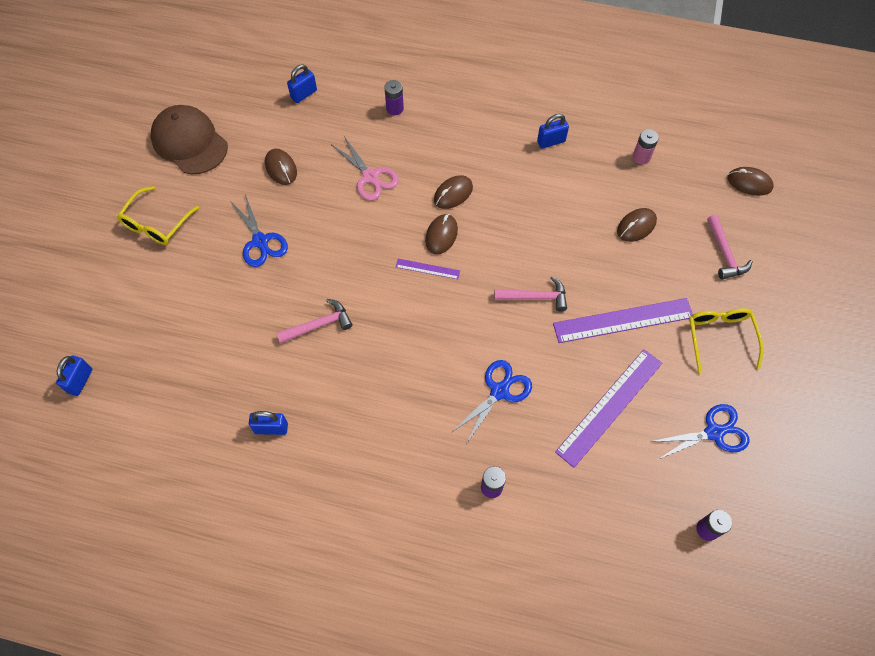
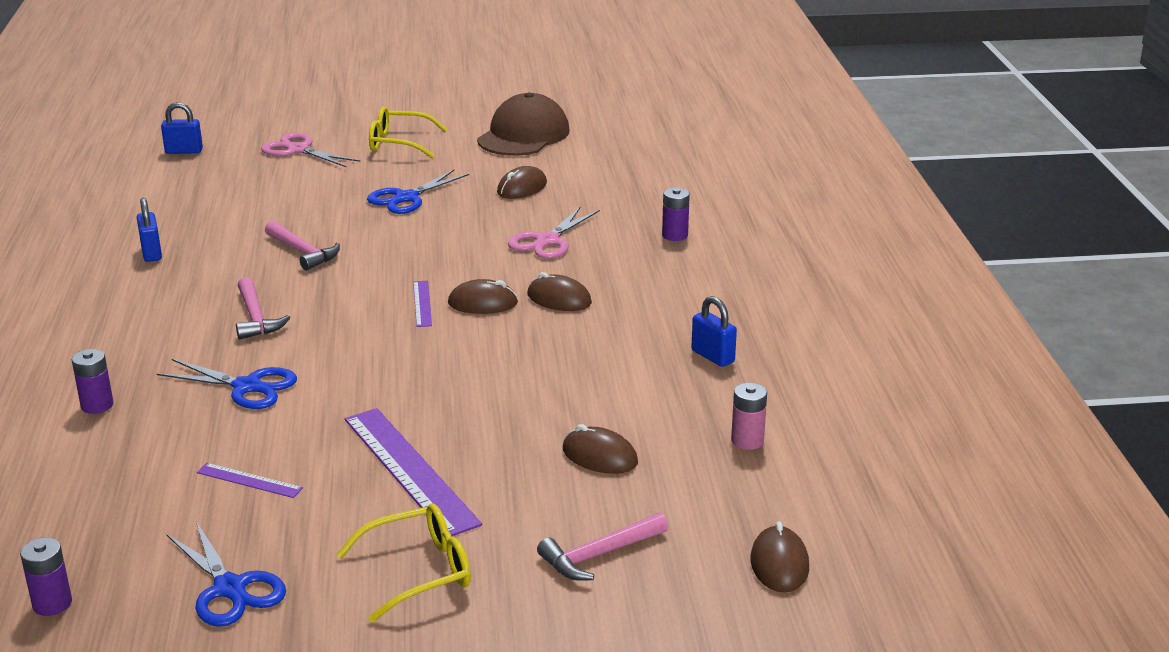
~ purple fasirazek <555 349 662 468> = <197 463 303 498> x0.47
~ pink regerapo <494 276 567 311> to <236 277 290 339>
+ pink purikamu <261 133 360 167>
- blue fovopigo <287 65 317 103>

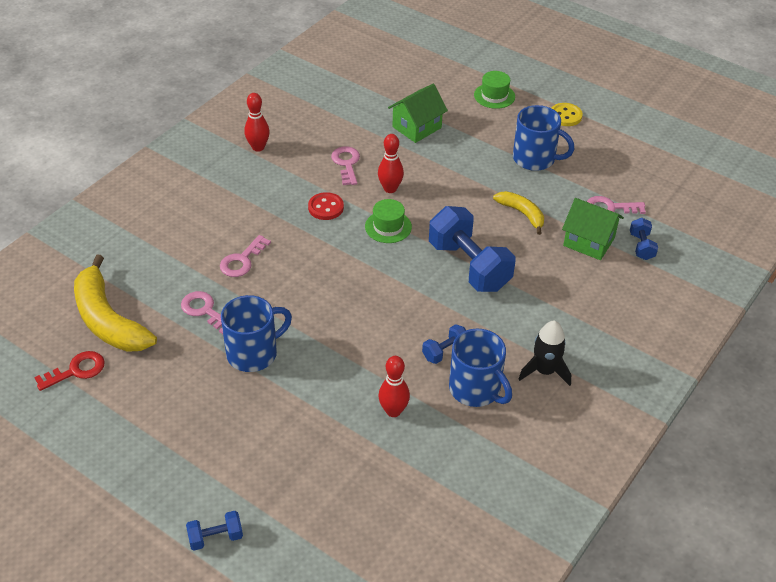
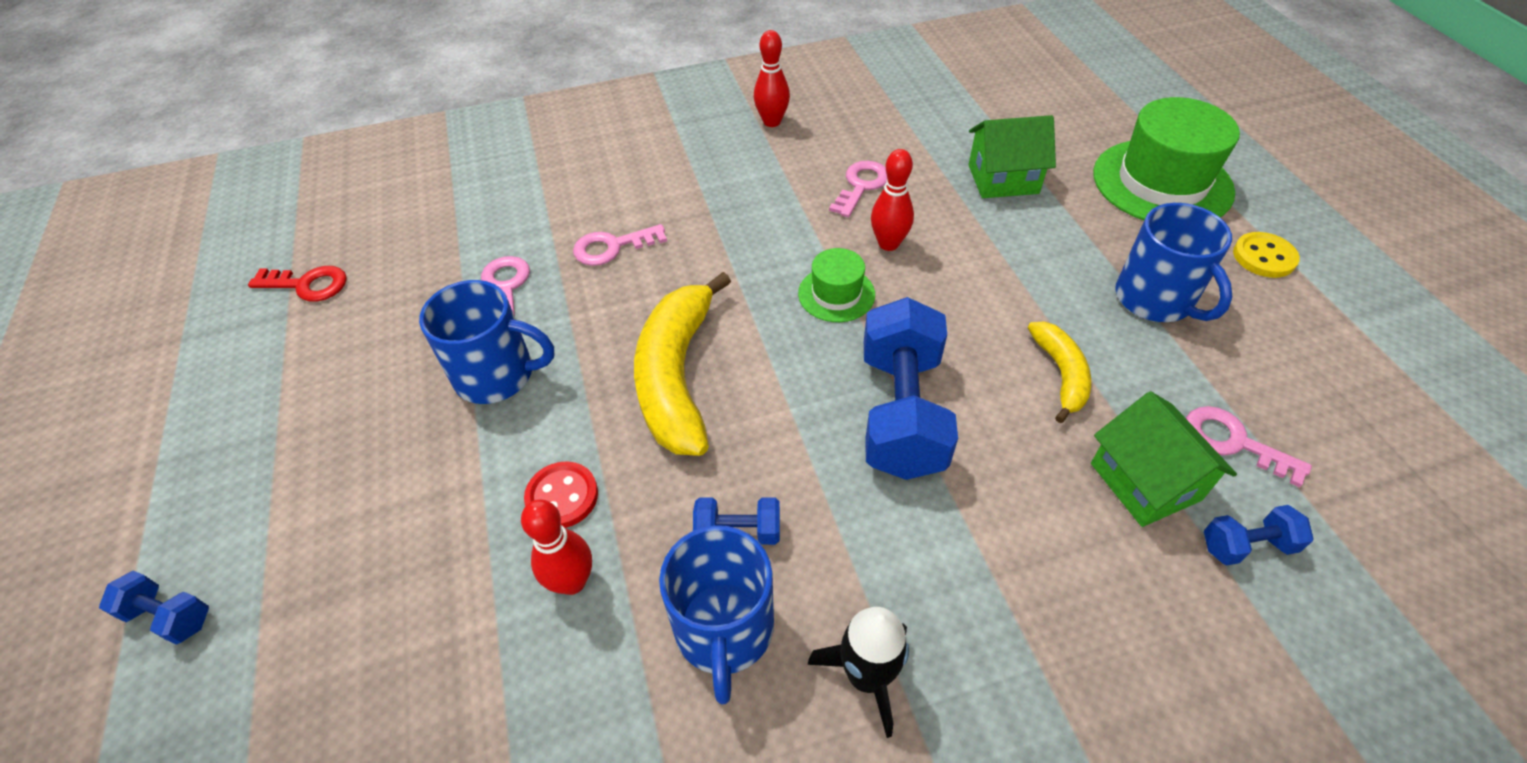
~ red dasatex <308 192 344 220> to <524 461 598 528>
~ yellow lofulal <74 255 157 352> to <634 272 731 456>
~ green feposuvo <474 71 515 109> = <1093 97 1240 220> x1.95
~ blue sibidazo <630 218 658 260> = <1204 505 1314 566> 45 degrees clockwise

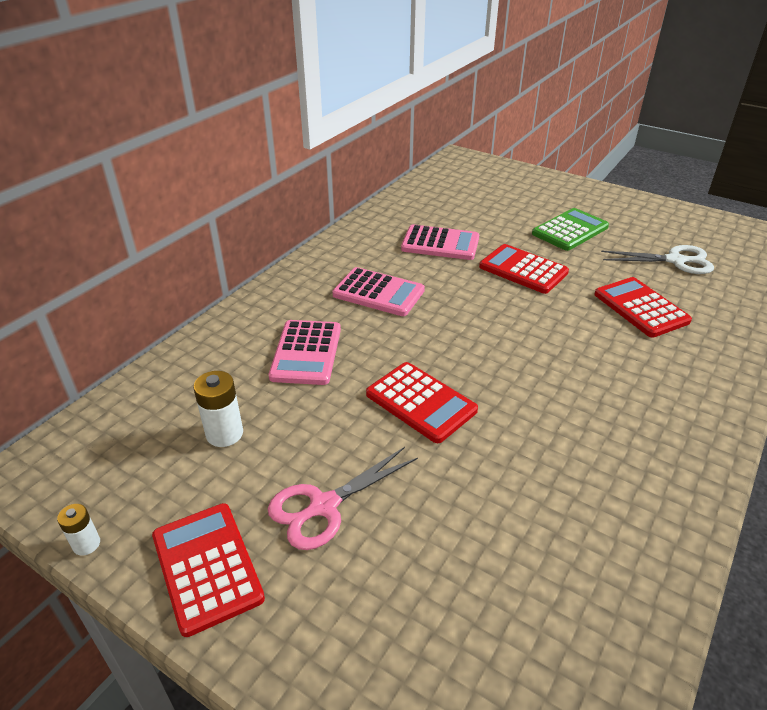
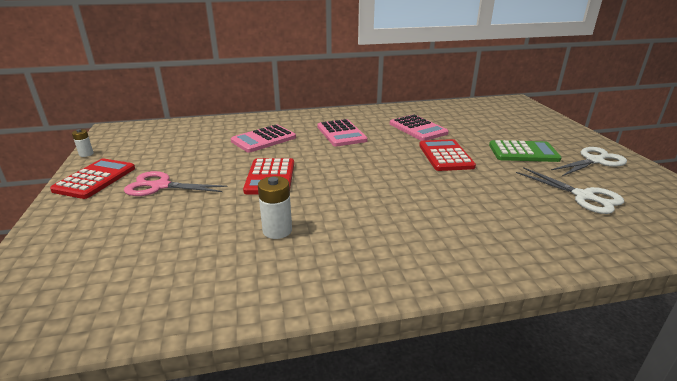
~ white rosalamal <193 371 243 447> to <258 176 292 239>
+ white purikamu <551 147 627 176>
- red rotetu <594 277 692 337>

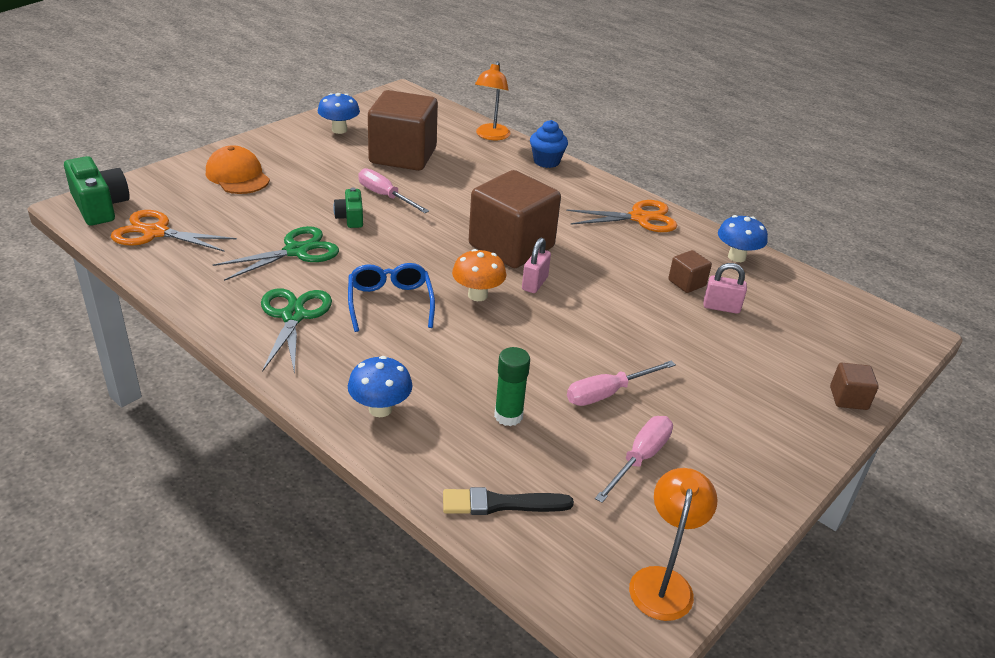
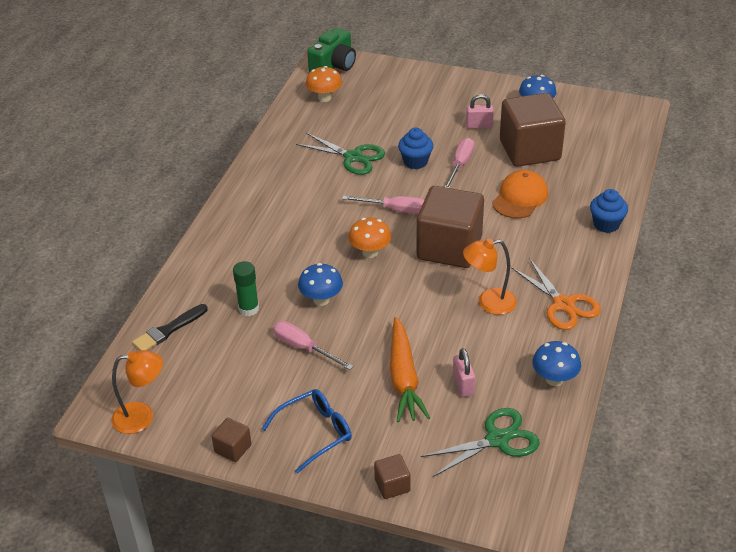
~ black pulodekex <443 487 574 515> = <132 304 208 351> 105 degrees counterclockwise
~ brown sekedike <668 250 712 293> to <212 418 251 462>
~ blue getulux <348 263 435 332> to <262 389 352 474>
~ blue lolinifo <348 356 413 417> to <298 263 343 306>
~ orange purikamu <111 210 237 252> to orange lolinifo <306 66 342 102>
~ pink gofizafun <595 416 673 503> to <342 196 424 214>
+ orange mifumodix <390 317 430 422>
~ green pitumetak <333 188 363 228> to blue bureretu <398 128 433 169>
~ green purikamu <261 288 332 374> to <421 408 540 477>
~ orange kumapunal <475 61 511 140> to <463 238 517 315>
~ pink fovopigo <522 238 551 293> to <466 94 494 129>
~ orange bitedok <206 145 270 194> to <492 170 548 219>

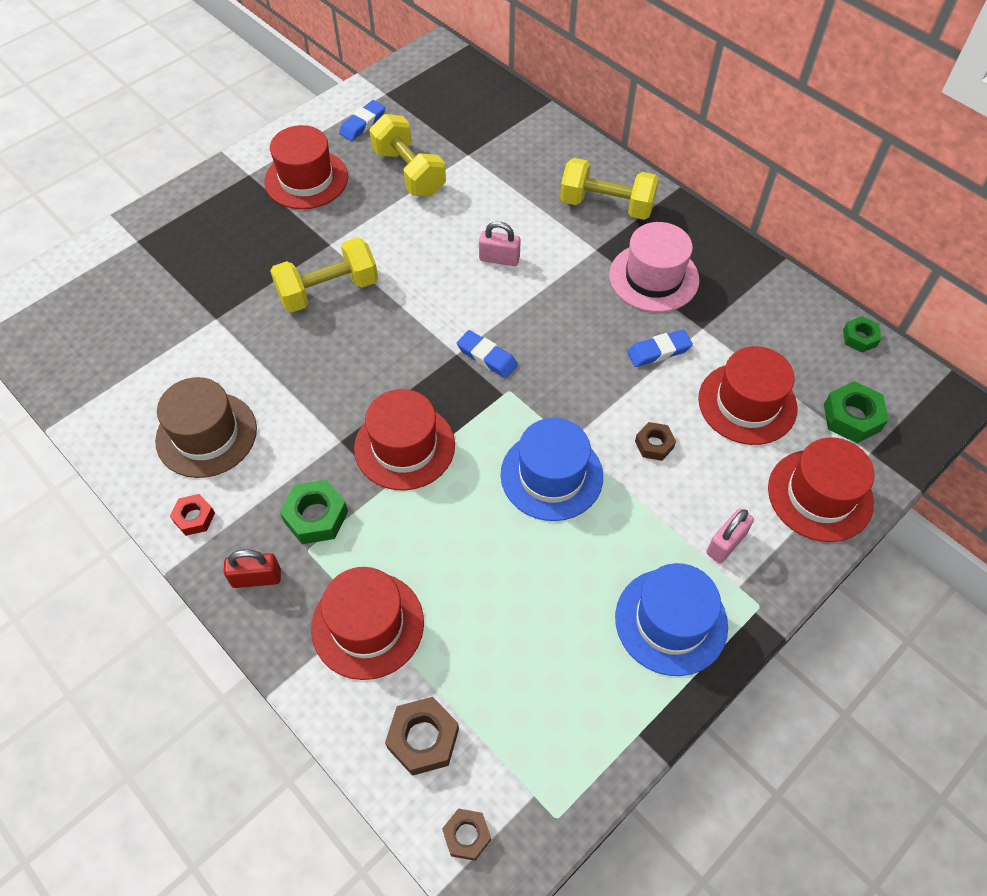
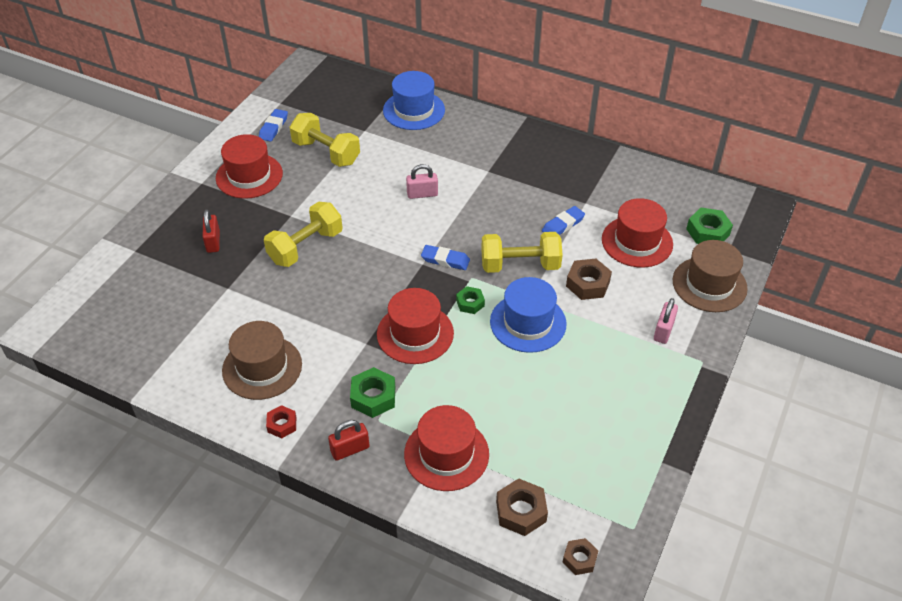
+ red fovopigo <202 210 220 253>
~ blue feposuvo <615 563 728 676> to <383 71 445 130>
~ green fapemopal <843 316 881 353> to <456 286 485 314>
~ yellow sibidazo <560 158 659 220> to <481 232 563 273>
~ brown fapemopal <635 422 676 461> = <566 259 612 300> x1.57
~ red feposuvo <768 437 875 542> to brown feposuvo <673 240 748 312>
- pink feposuvo <609 222 699 312>

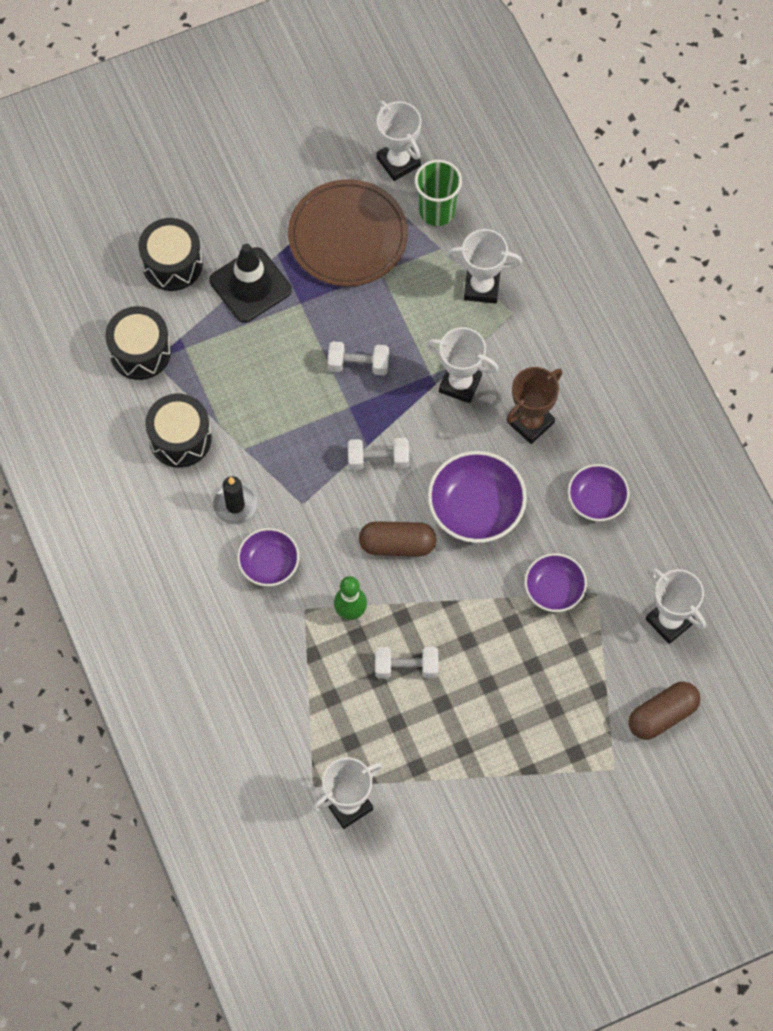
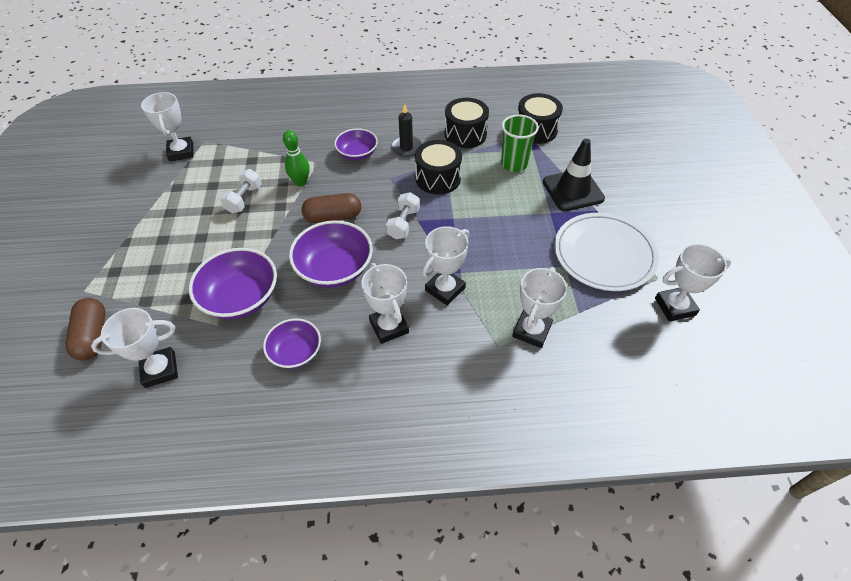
~ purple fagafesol <524 553 587 612> = <189 248 277 319> x1.60
~ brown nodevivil <359 521 437 556> = <302 193 361 223> 60 degrees clockwise
~ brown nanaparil <506 367 562 444> to white nanaparil <361 263 409 344>
~ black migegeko <139 218 203 291> to <415 140 462 195>
~ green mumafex <414 160 462 226> to <501 114 539 172>
~ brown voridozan <288 179 408 287> to white voridozan <555 213 659 291>
- white sibidazo <328 341 389 375>

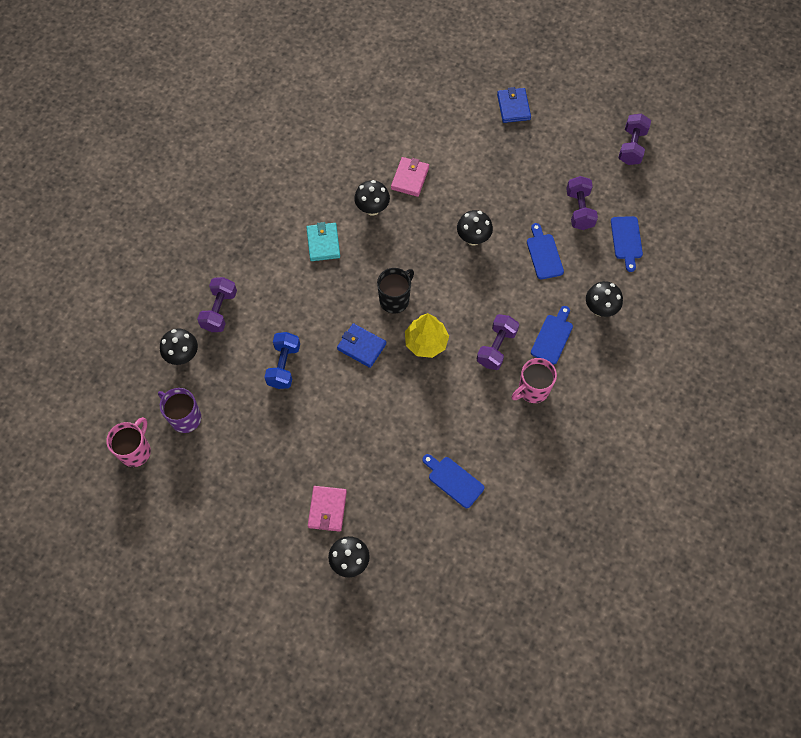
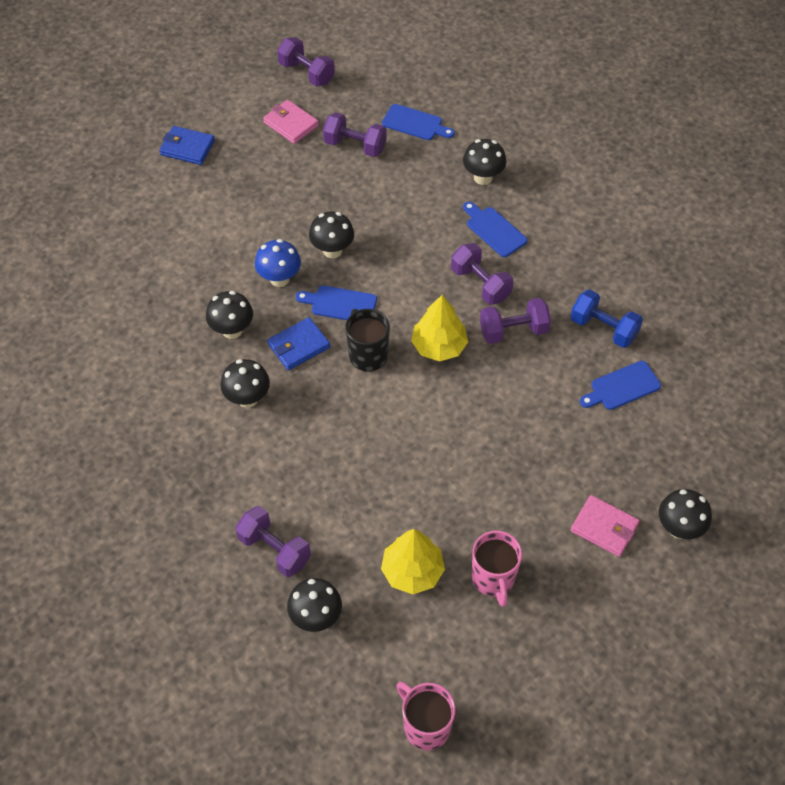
~ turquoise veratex <306 222 340 261> to black lolinifo <220 359 270 408>
+ blue lolinifo <255 239 301 287>
~ pink veratex <391 157 429 197> to <263 100 319 144>
~ blue veratex <337 323 386 368> to <267 317 330 370>
~ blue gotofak <527 223 564 279> to <296 285 377 320>
+ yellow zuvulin <381 529 445 594>
~ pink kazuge <512 358 557 403> to <472 531 522 607>
+ purple sibidazo <480 298 551 344>
~ blue sibidazo <264 332 300 389> to <571 289 643 348>
- purple kazuge <158 388 201 433>

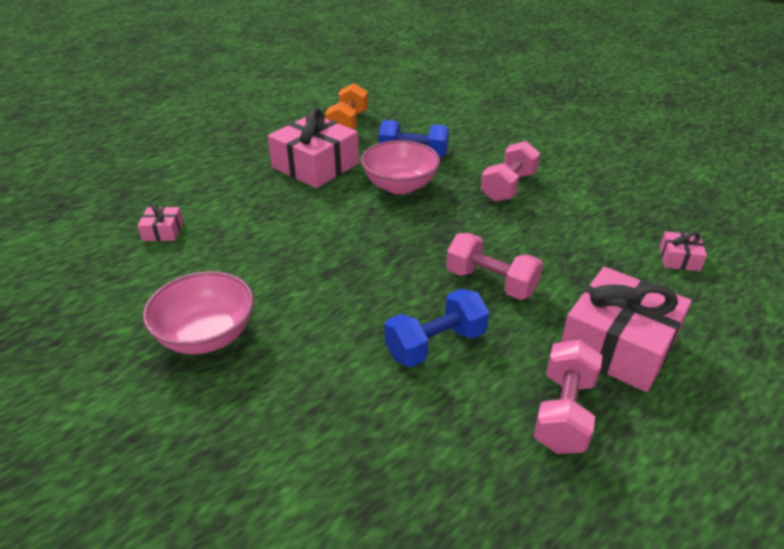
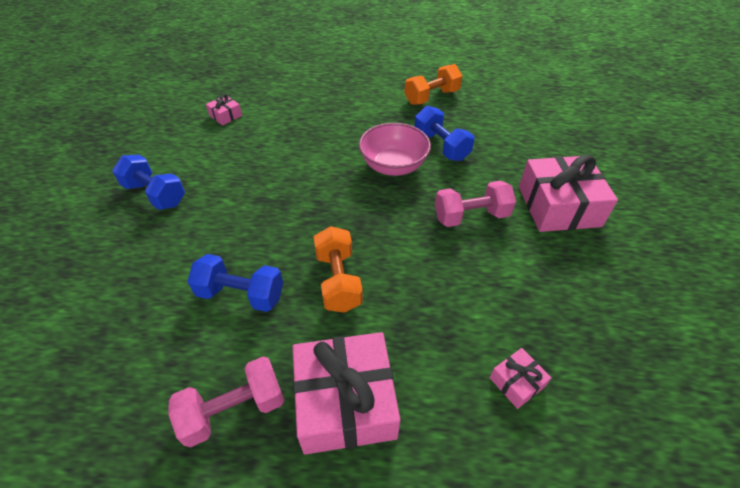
~ pink fagafesol <143 271 254 354> to blue sibidazo <112 155 185 210>
~ pink sibidazo <446 233 543 300> to orange sibidazo <314 226 363 313>
~ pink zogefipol <268 108 359 188> to <519 155 618 232>

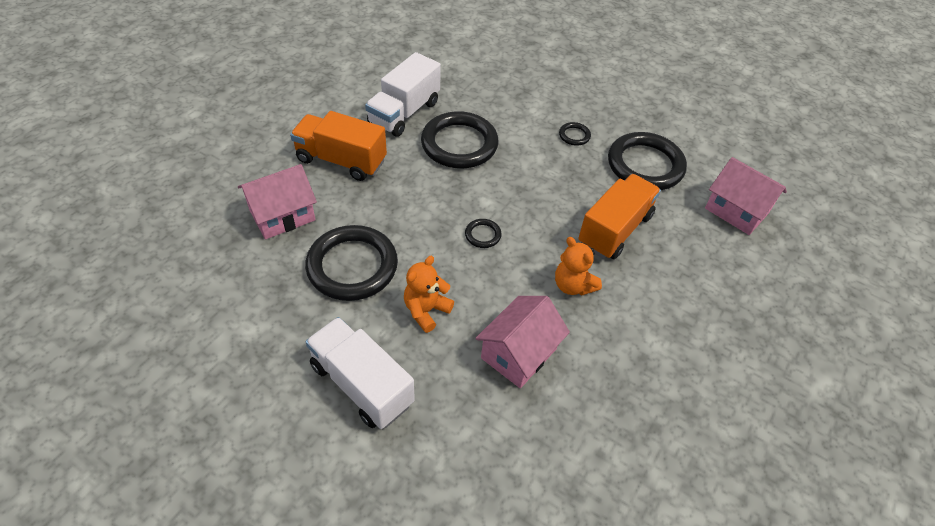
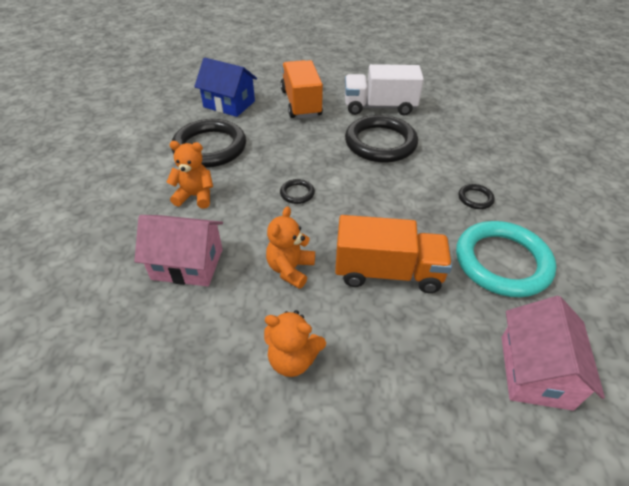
~ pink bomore <238 164 317 239> to blue bomore <194 57 257 117>
+ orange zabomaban <264 310 326 377>
~ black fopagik <608 132 687 190> to turquoise fopagik <456 221 556 297>
- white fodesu <305 317 415 429>

